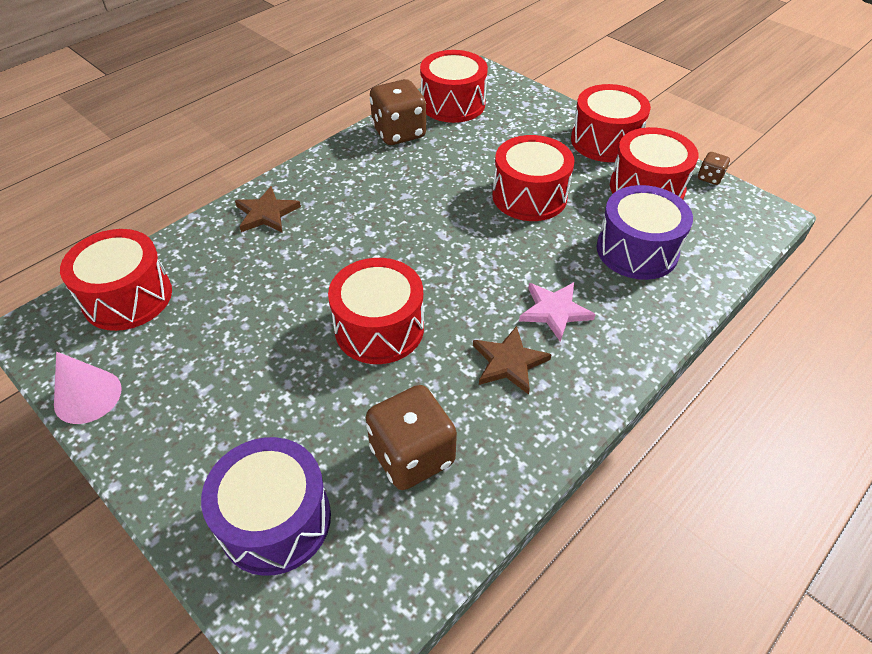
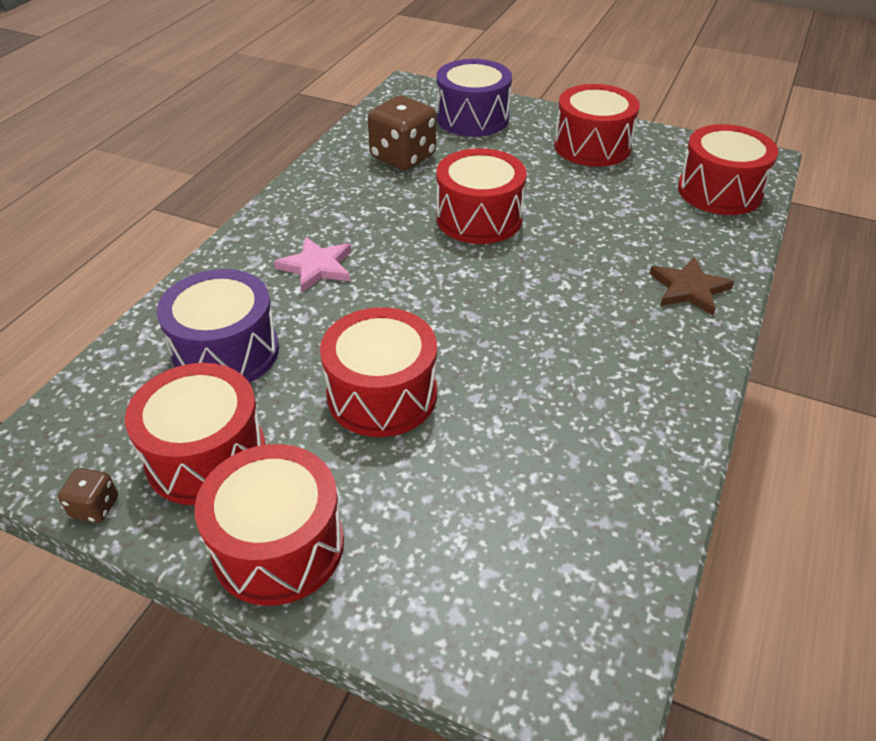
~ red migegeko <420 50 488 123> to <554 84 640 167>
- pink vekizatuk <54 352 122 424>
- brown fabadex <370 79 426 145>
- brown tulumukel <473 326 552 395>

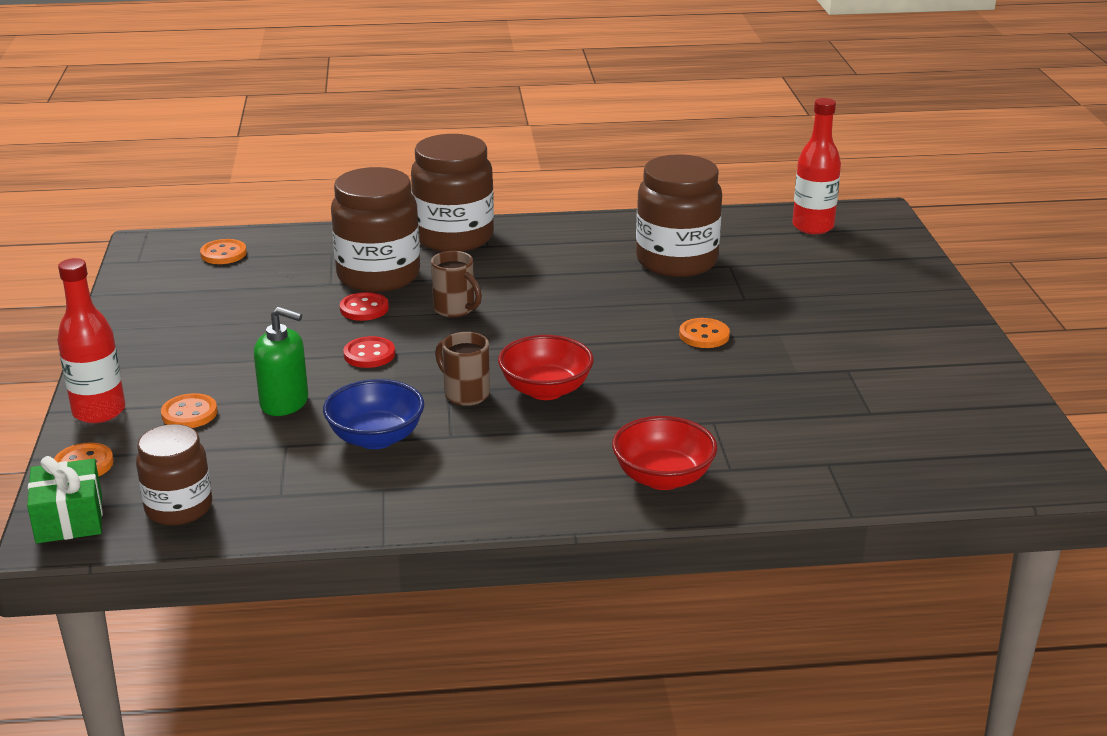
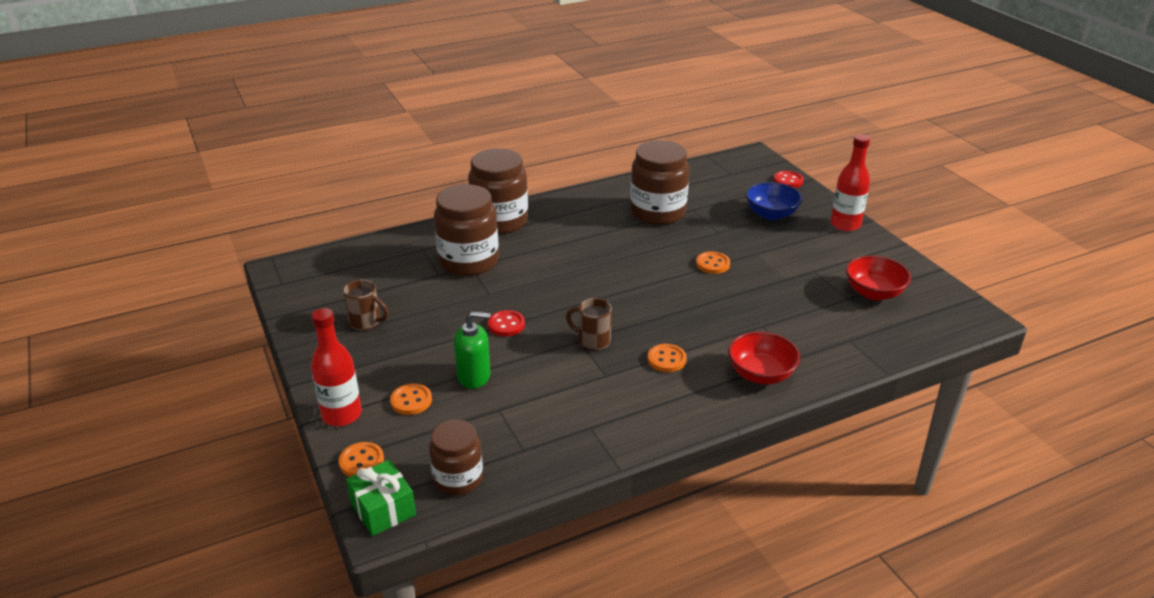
~ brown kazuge <431 251 482 317> to <343 280 389 331>
~ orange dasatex <200 239 247 264> to <648 344 687 372>
~ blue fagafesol <323 379 424 449> to <746 182 802 220>
~ red dasatex <340 292 389 321> to <773 171 804 188>
~ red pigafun <792 98 841 234> to <830 134 870 231>
~ red fagafesol <498 335 594 400> to <846 256 911 300>

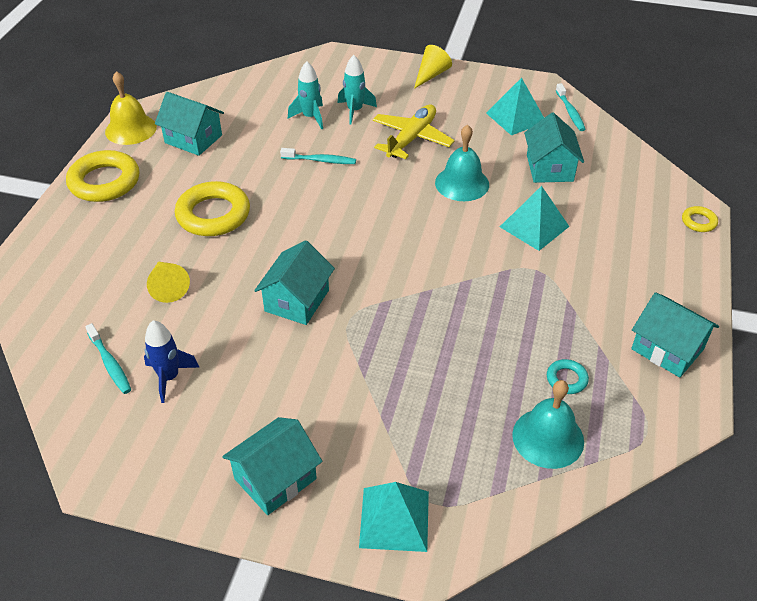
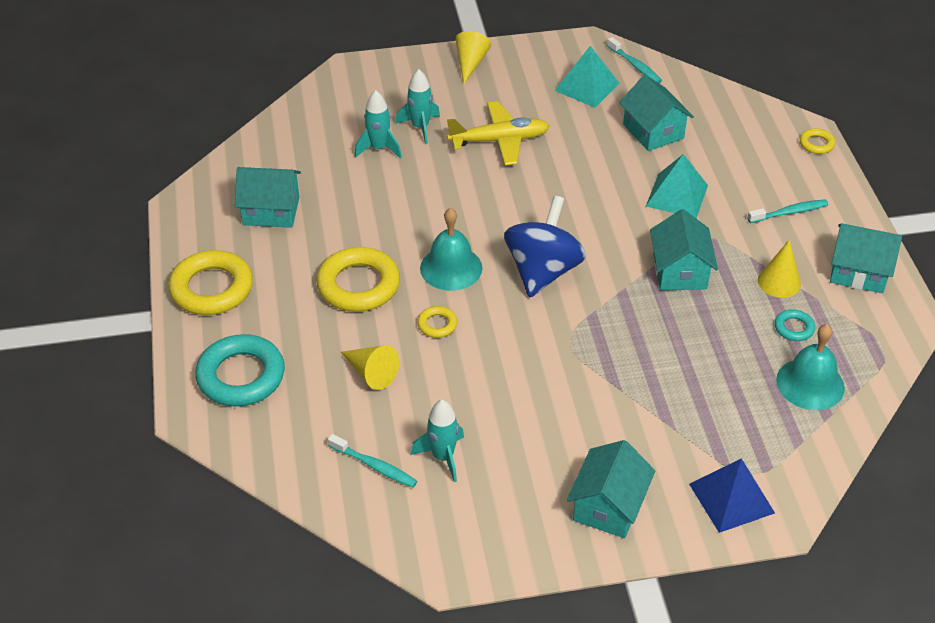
+ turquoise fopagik <195 334 285 407>
~ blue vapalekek <144 320 200 403> to turquoise vapalekek <411 400 464 482>
+ yellow fopagik <417 306 457 338>
~ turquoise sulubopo <435 124 489 201> to <420 208 482 291>
~ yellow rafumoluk <372 105 454 159> = <447 101 550 165> 75 degrees clockwise
+ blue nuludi <504 196 586 297>
~ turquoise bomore <254 240 335 325> to <650 209 718 290>
~ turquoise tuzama <359 482 429 552> to blue tuzama <689 458 775 533>
~ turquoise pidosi <280 148 356 164> to <747 199 828 223>
+ yellow vekizatuk <758 240 801 298>
- yellow sulubopo <105 71 157 145>

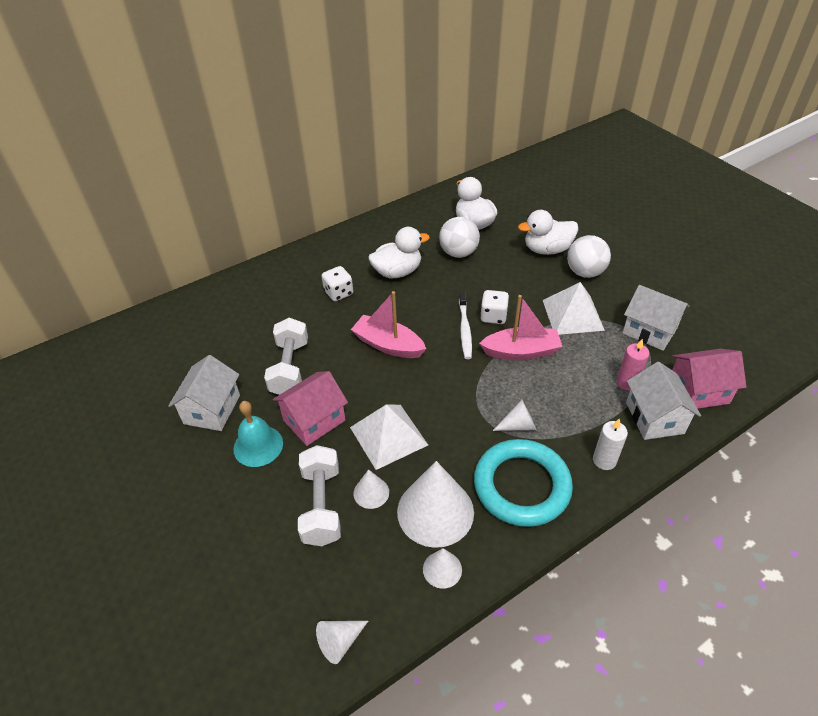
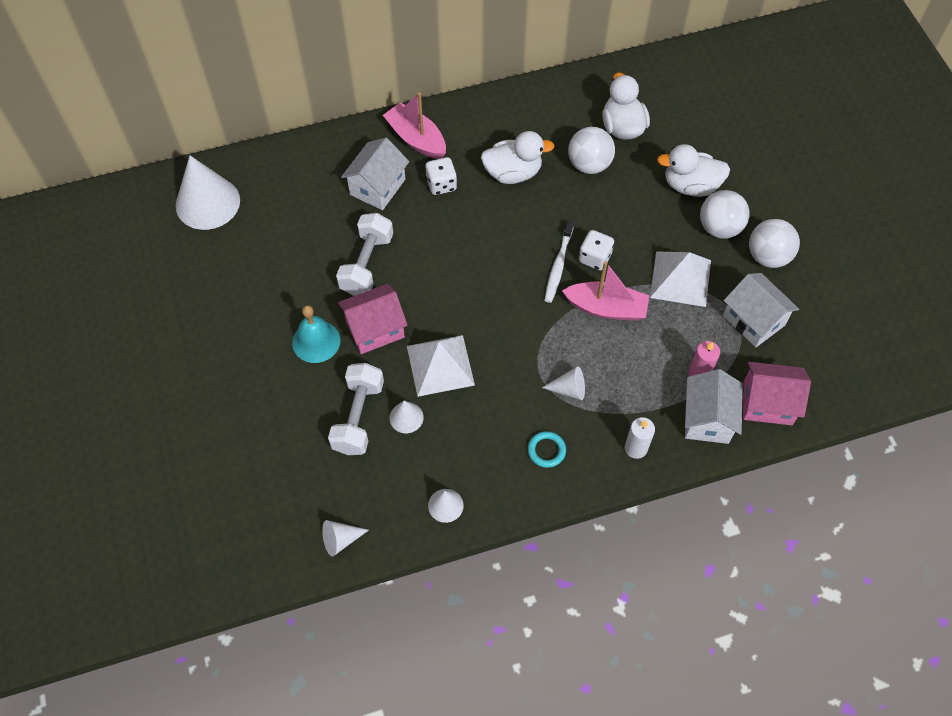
~ white vekizatuk <397 461 474 548> to <176 155 240 230>
~ white bomore <168 355 240 431> to <341 138 409 210>
~ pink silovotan <351 291 426 358> to <383 92 446 159>
~ turquoise fopagik <474 439 573 527> = <528 431 566 468> x0.41
+ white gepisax <749 219 800 268>

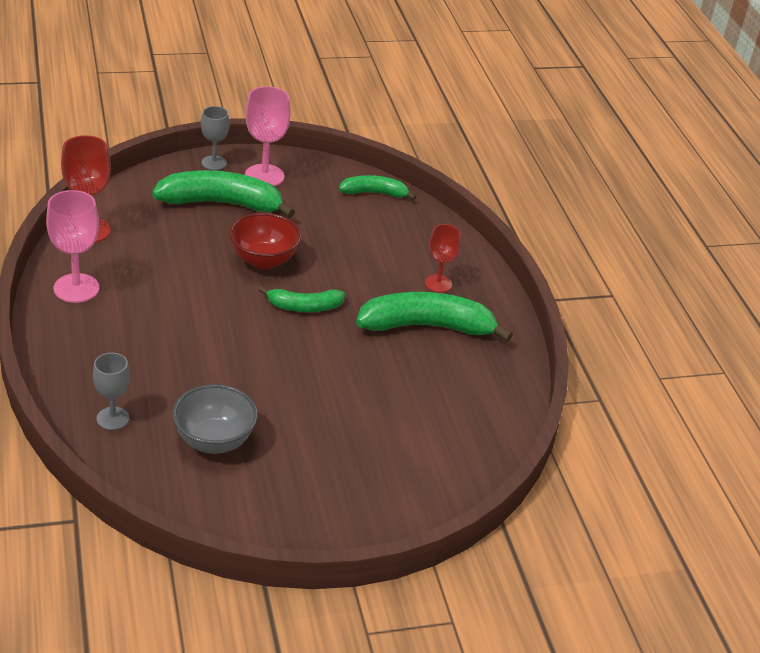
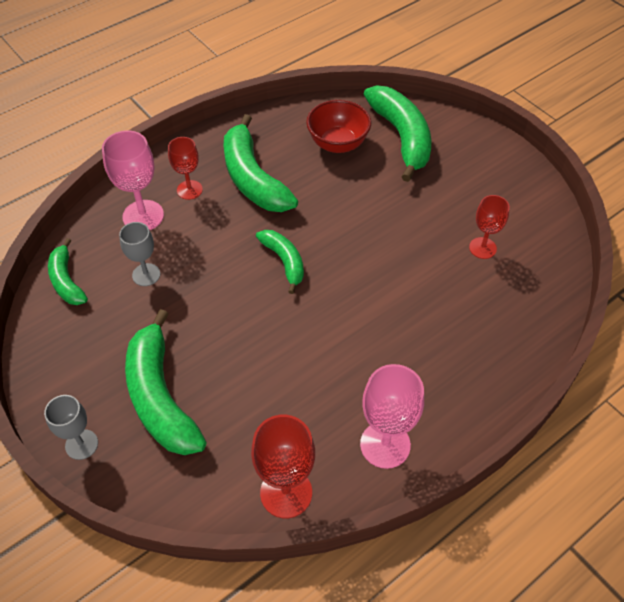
~ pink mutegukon <245 86 291 186> to <102 131 164 230>
~ grey mutegukon <93 353 130 430> to <119 222 160 286>
~ red fagafesol <229 213 301 269> to <306 100 371 153>
+ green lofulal <364 85 431 182>
~ grey fagafesol <172 384 258 454> to red mutegukon <469 195 510 259>

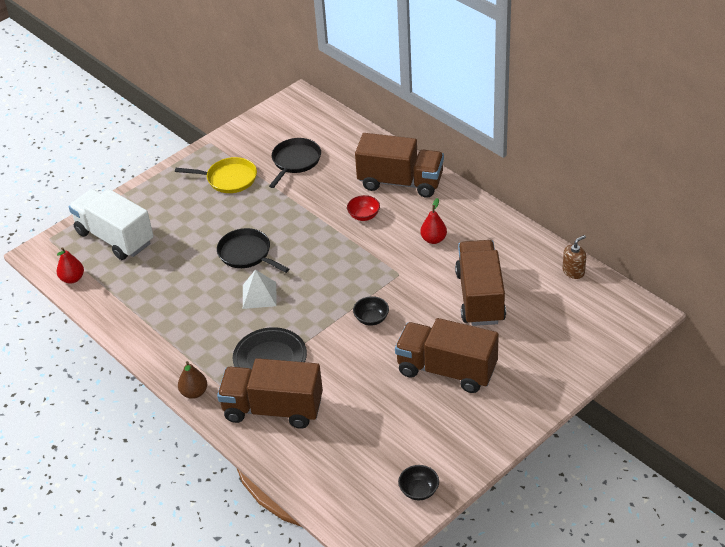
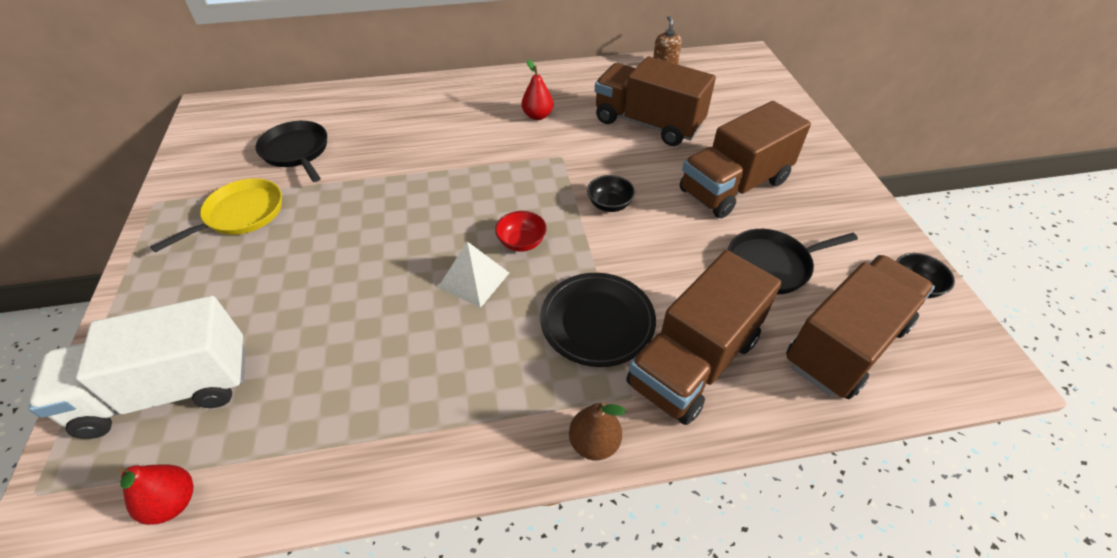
~ red fagafesol <347 195 380 221> to <495 211 547 252>
~ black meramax <217 228 289 273> to <728 229 858 294>
~ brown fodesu <355 133 444 198> to <786 255 935 399>

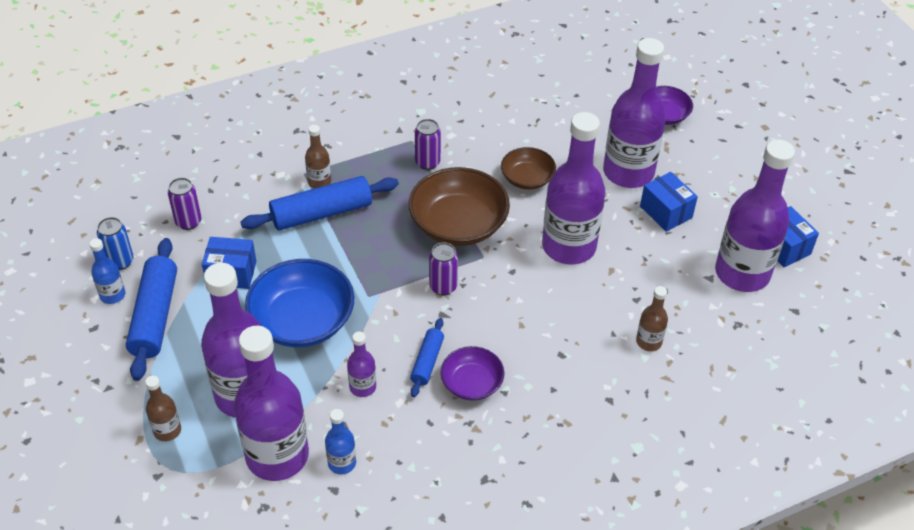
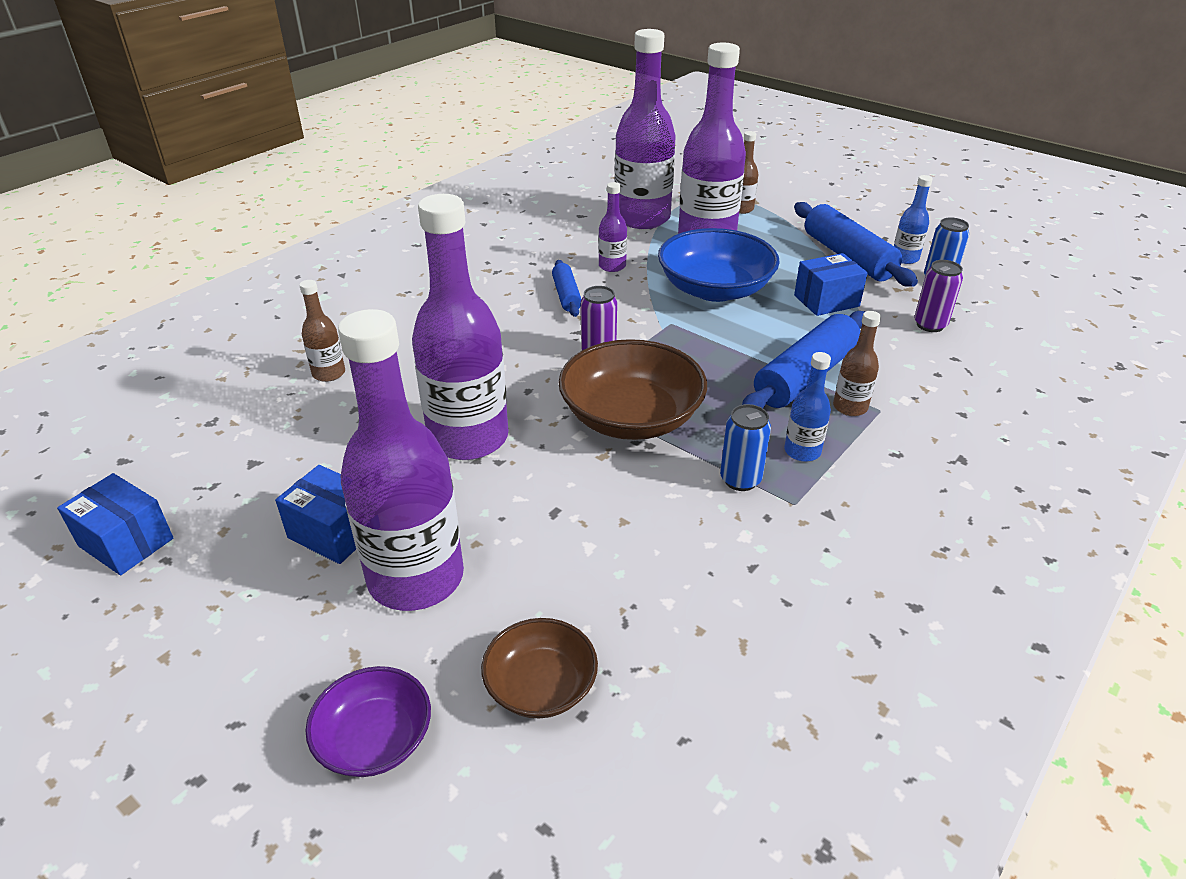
~ brown fagafesol <501 147 556 190> to <481 618 598 718>
~ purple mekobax <415 119 441 170> to blue mekobax <720 404 771 491>
~ blue pigafun <325 409 356 474> to <784 352 831 462>
- purple fagafesol <440 346 504 401>
- purple pigafun <715 139 795 292>

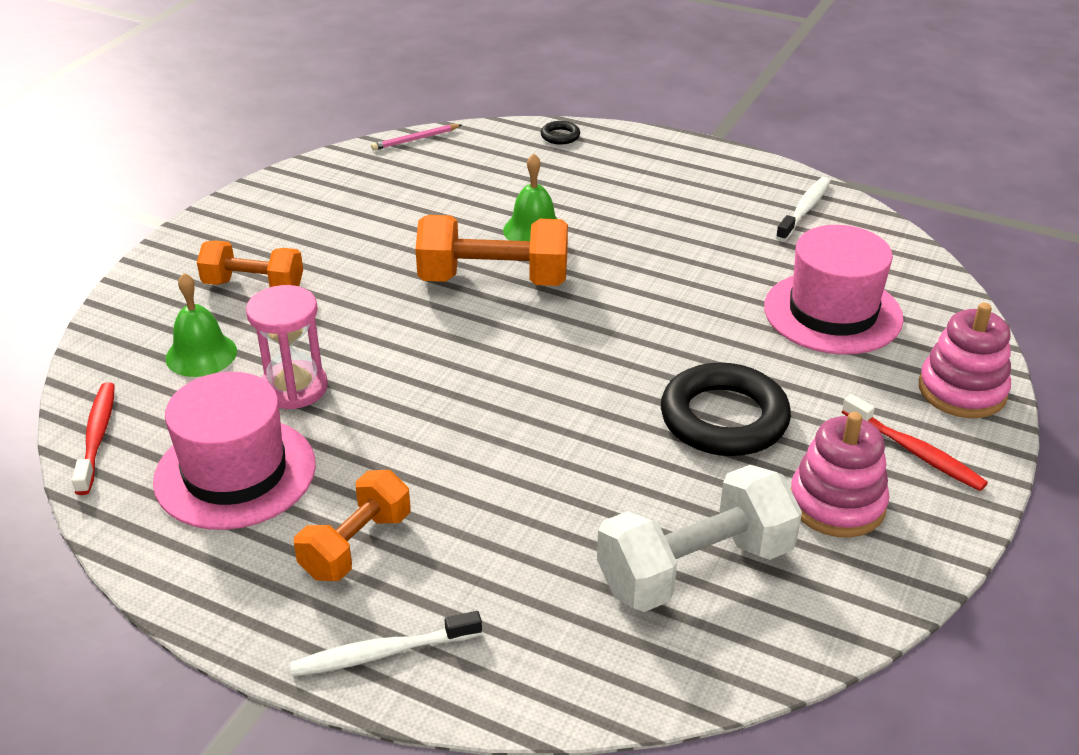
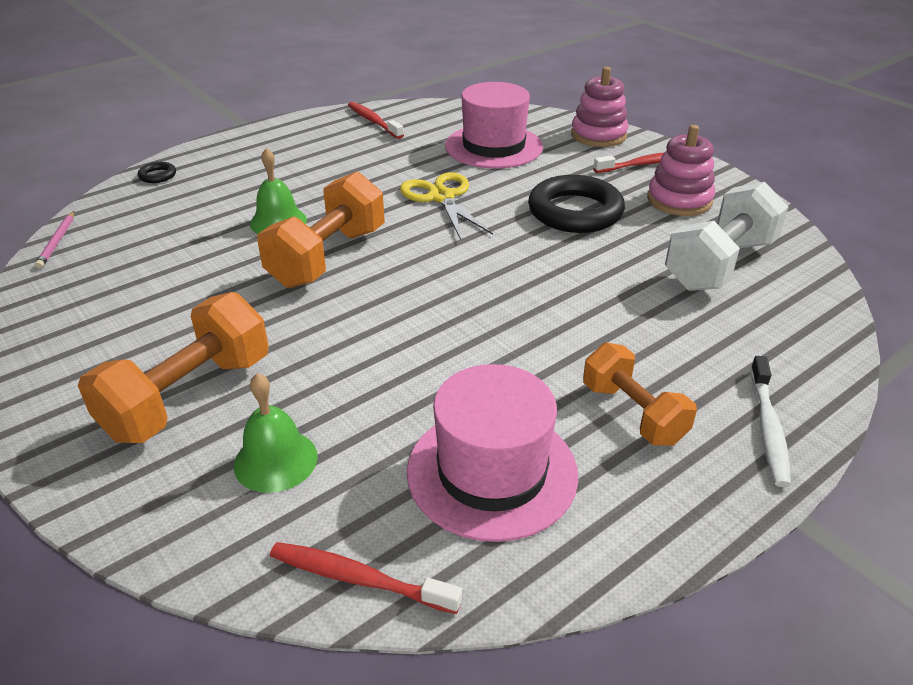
~ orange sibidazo <197 240 303 287> = <78 292 269 443> x1.53
~ white pidosi <776 177 831 242> to red pidosi <348 102 404 139>
+ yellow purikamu <400 172 493 240>
~ white sibidazo <597 465 802 612> = <665 182 788 291> 45 degrees clockwise
- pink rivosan <246 285 328 409>

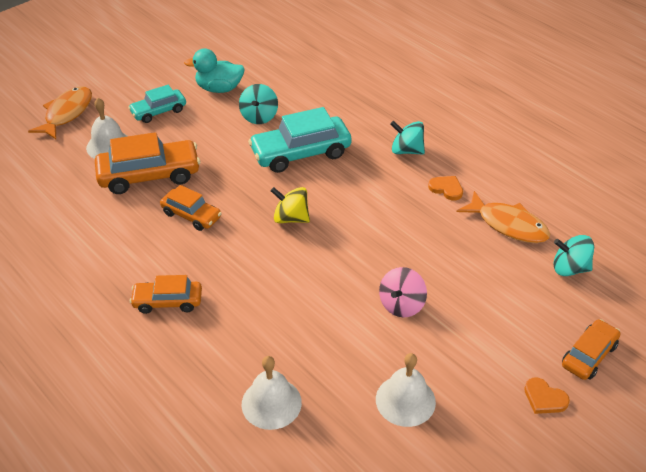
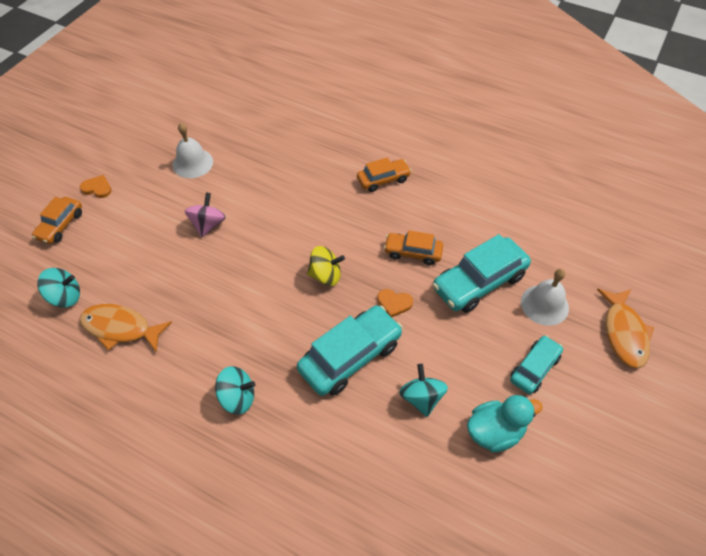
~ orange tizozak <428 176 463 200> to <377 289 413 318>
~ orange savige <95 132 200 194> to turquoise savige <432 234 531 313>
- white sulubopo <242 356 302 430>

